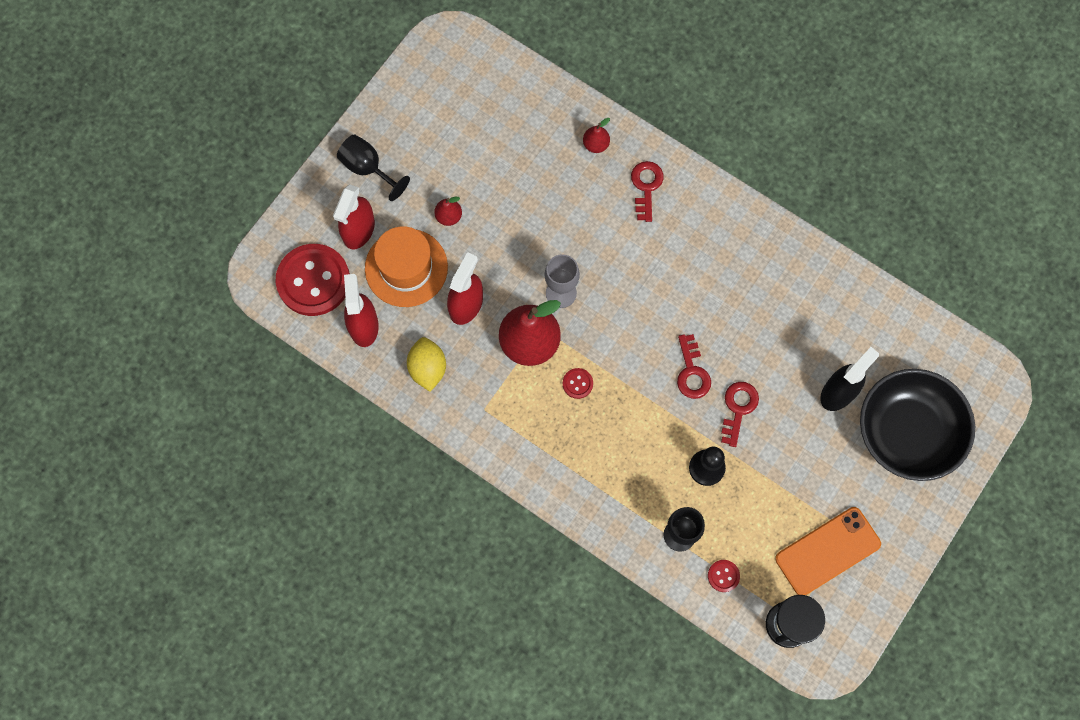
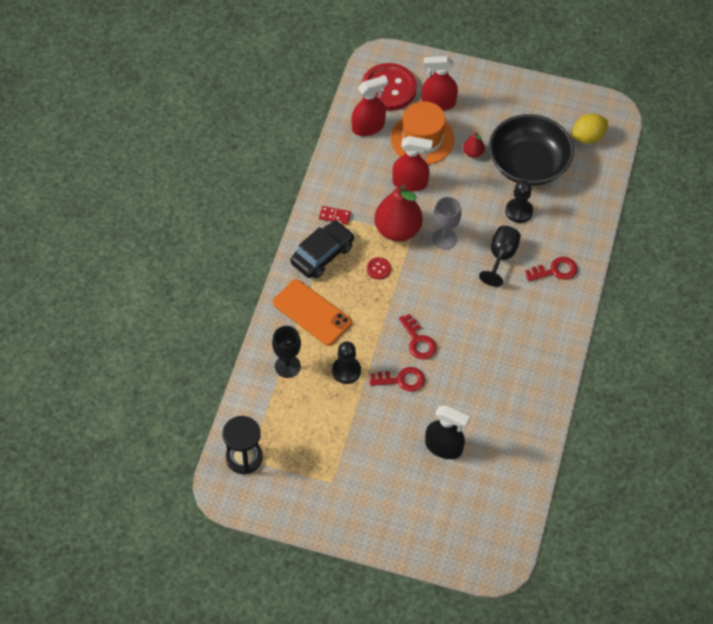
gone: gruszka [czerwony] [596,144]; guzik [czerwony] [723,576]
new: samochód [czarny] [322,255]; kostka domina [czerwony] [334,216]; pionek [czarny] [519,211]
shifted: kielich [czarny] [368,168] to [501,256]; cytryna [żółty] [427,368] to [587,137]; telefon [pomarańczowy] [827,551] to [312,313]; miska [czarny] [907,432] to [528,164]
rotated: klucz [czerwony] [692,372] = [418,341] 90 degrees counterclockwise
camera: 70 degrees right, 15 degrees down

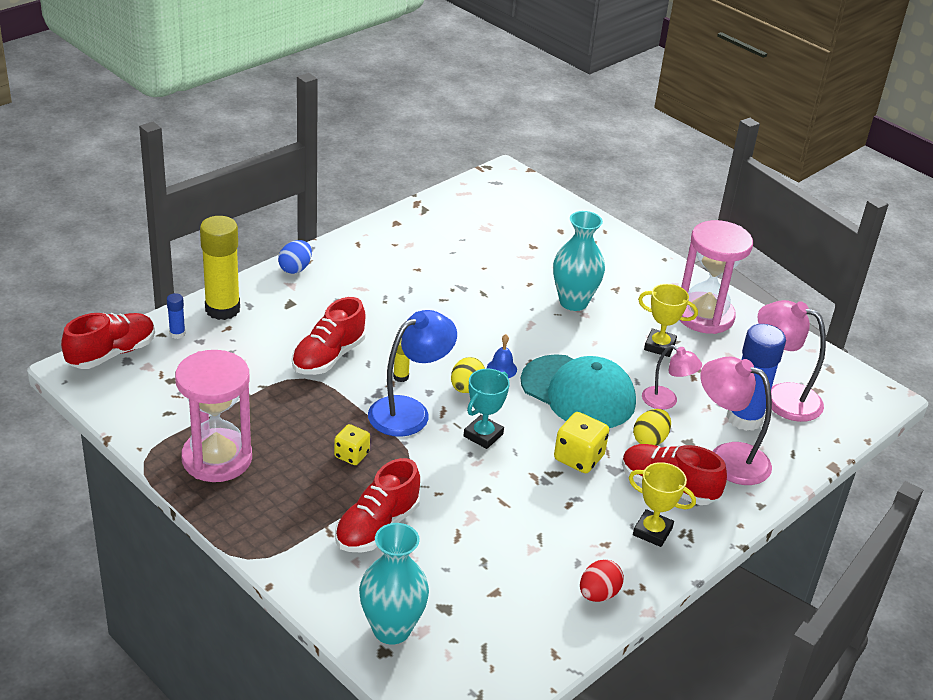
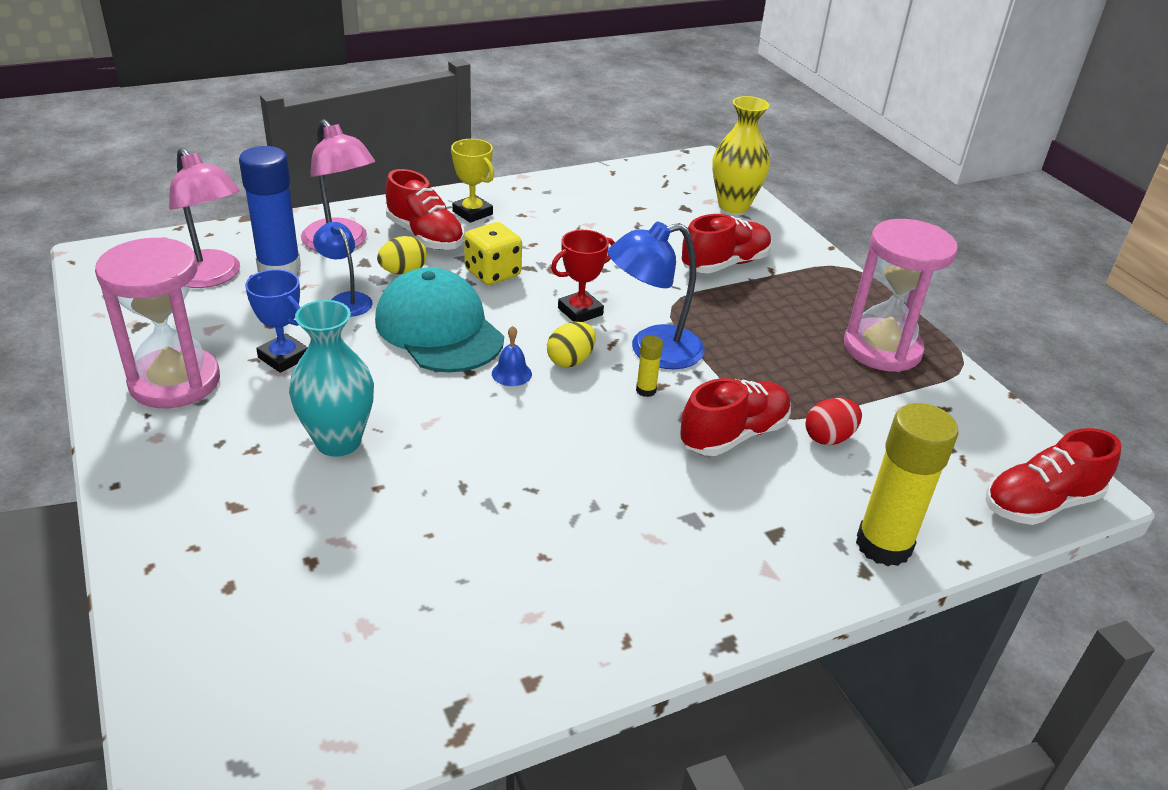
gone: klej w sztyfcie [niebieski] [177,334]; jajko [niebieski] [295,268]; kostka do gry [żółty] [351,455]
shifted: jajko [czerwony] [598,594] to [829,438]
repainted: wazon [turkusowy] [391,629] to wazon [żółty] [733,205]; puchar [turkusowy] [483,435] to puchar [czerwony] [580,311]; puchar [żółty] [659,346] to puchar [niebieski] [283,357]; lampka [różowy] [666,401] to lampka [niebieski] [346,300]
camera: 160 degrees left, 0 degrees up

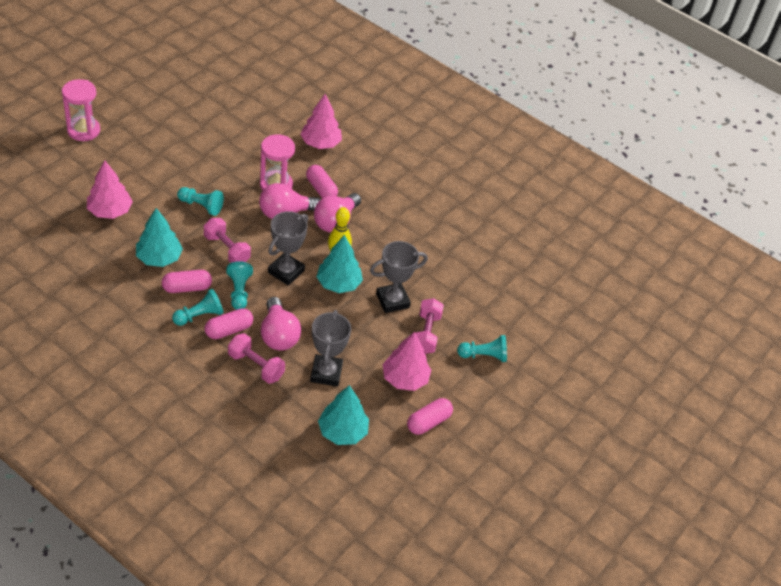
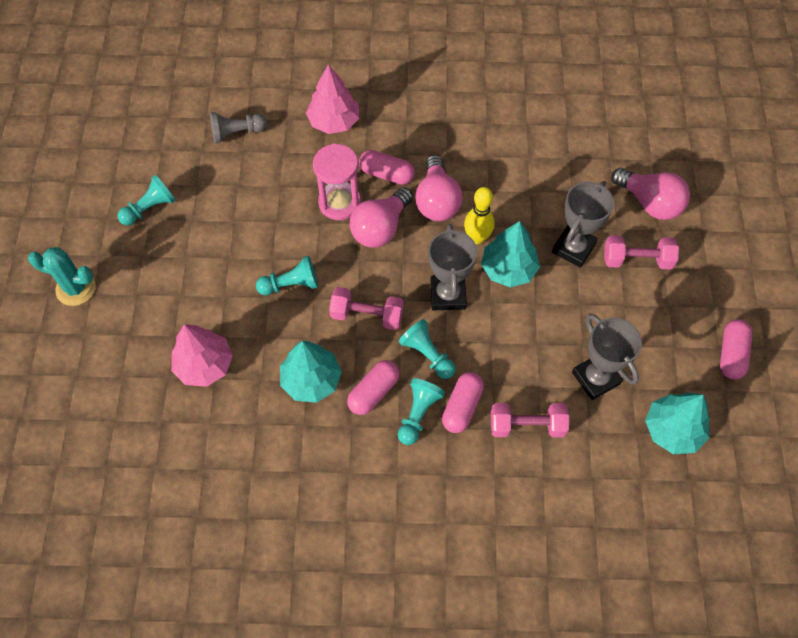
gone: drzewko [różowy] [405,378]
new: pionek [szary] [237,133]
shifted: żarówka [różowy] [278,335] to [649,203]; pionek [turkusowy] [483,355] to [150,208]
swapped: klepsydra [różowy] [83,130] to kaktus [turkusowy] [76,288]
rotated: hantel [różowy] [426,334] = [637,260] 60 degrees counterclockwise
camera: 30 degrees left, 15 degrees up

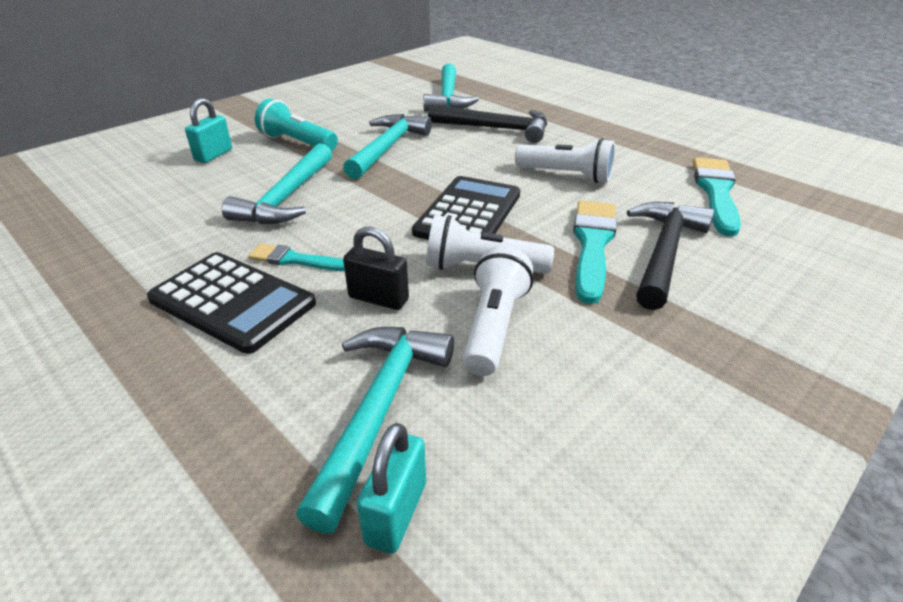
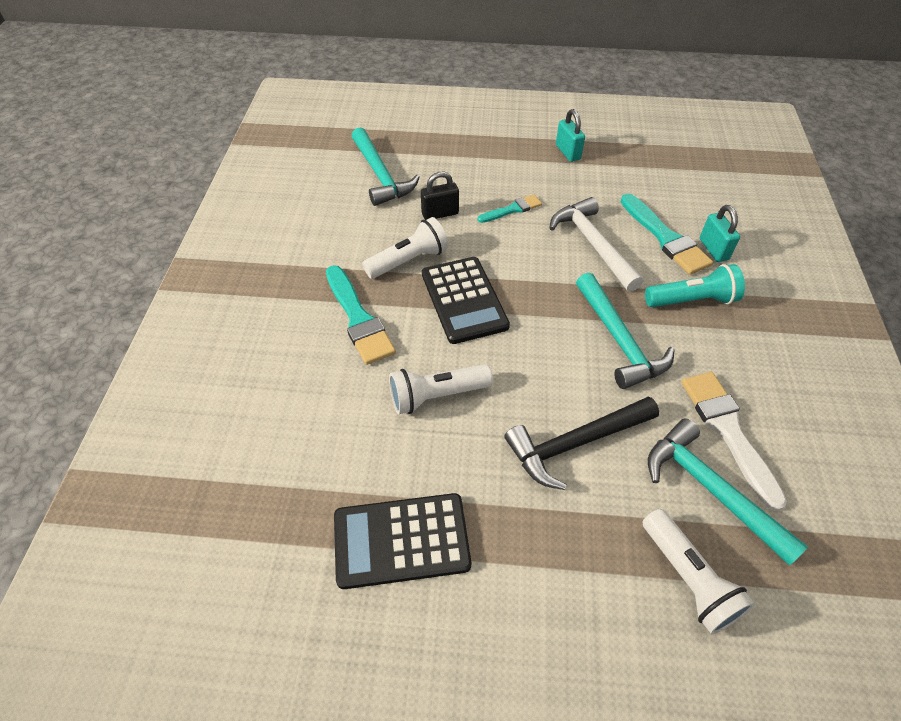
gone: młotek [czarny] [663,252]
new: pędzel [biały] [728,431]
shifted: kalkulator [czarny] [233,301] to [401,541]; kłódka [turkusowy] [396,513] to [567,152]; latarka [biały] [494,326] to [688,578]; pędzel [turkusowy] [716,192] to [665,238]
repainted: młotek [turkusowy] [287,197] to młotek [biały] [593,244]
camera: 140 degrees right, 15 degrees up

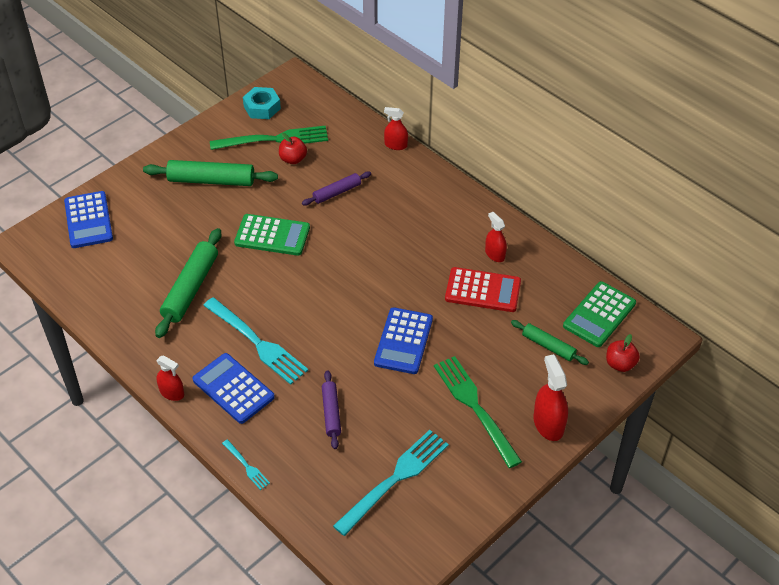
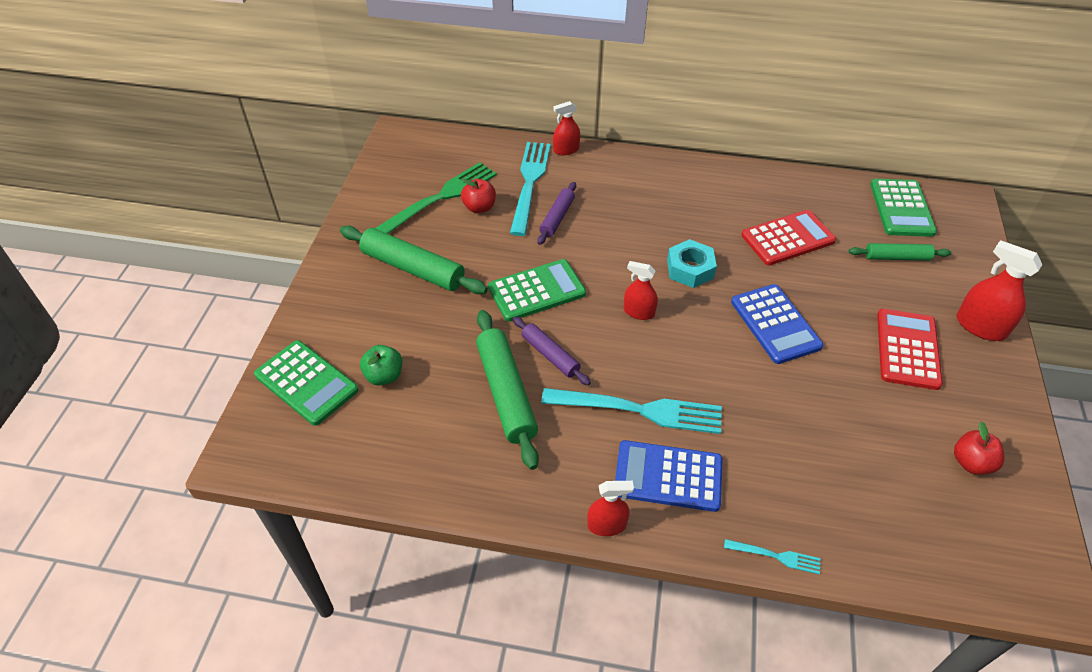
new: jabłko [zielony] [384,376]
shifted: nakrętka [turkusowy] [262,107] to [690,269]; wałek do ciasta [fioletowy] [331,413] to [550,355]; widelec [turkusowy] [394,479] to [529,183]; spryskiwacz [czerwony] [495,254] to [639,312]; jabłko [czerwony] [620,364] to [971,463]
swapped: widelec [zielony] [475,407] to kalkulator [czerwony] [907,349]
repainted: kalkulator [niebieski] [88,220] to kalkulator [zielony] [306,382]
rotated: wałek do ciasta [zielony] [211,180] = [413,268] 60 degrees clockwise
camera: 35 degrees left, 0 degrees up

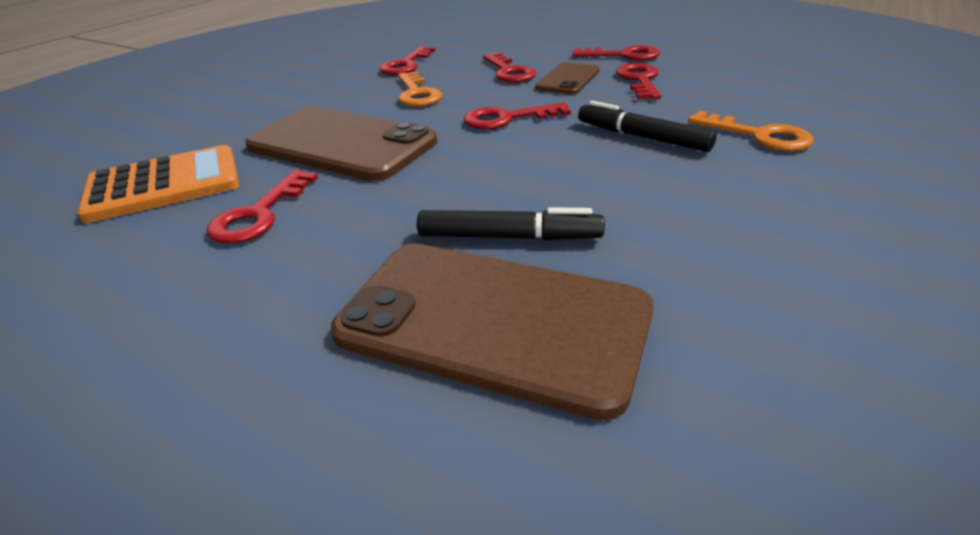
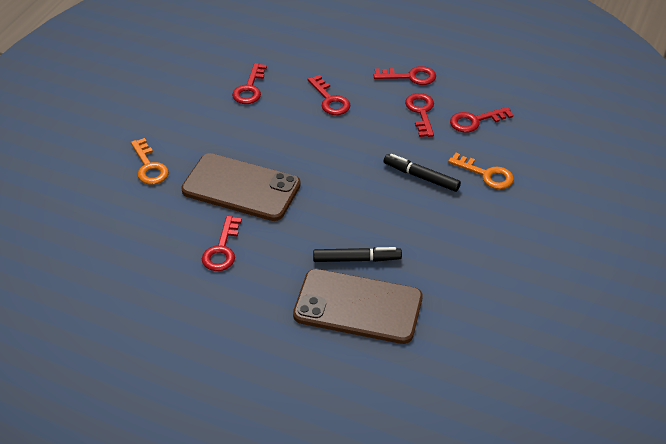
gone: kalkulator [pomarańczowy] [164,185]; telefon [brązowy] [568,79]
shifted: klucz [pomarańczowy] [417,94] to [149,166]; klucz [czerwony] [507,119] to [475,121]
camera: 10 degrees left, 10 degrees up

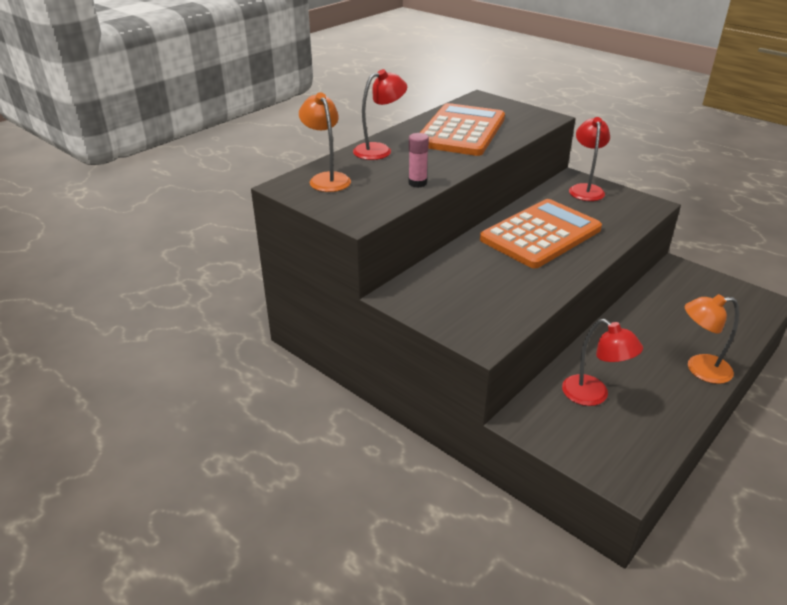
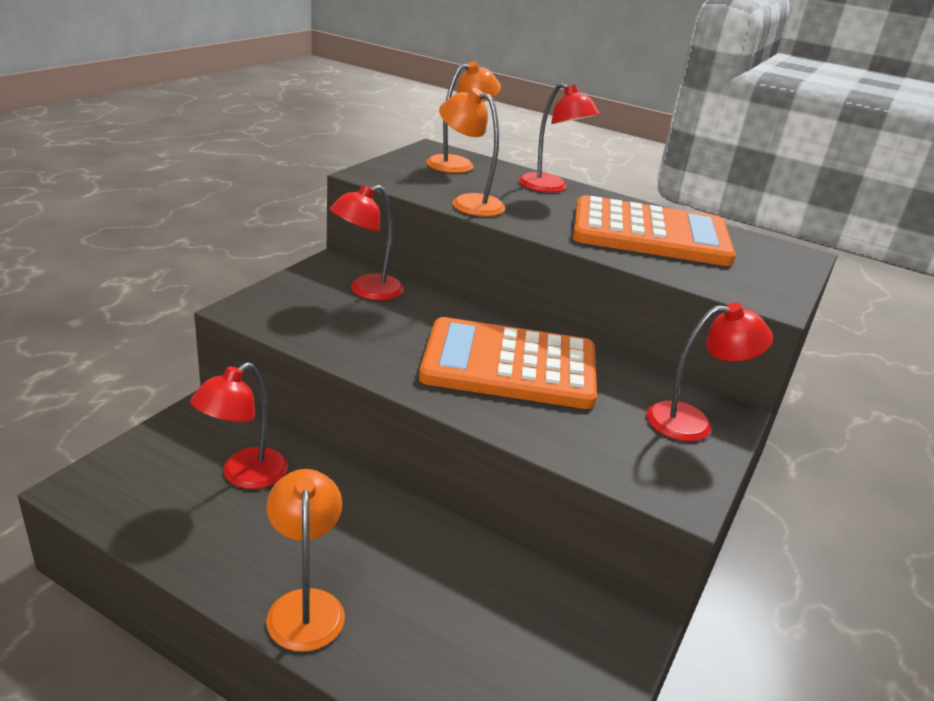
new: lampka [czerwony] [366,291]
swapped: klej w sztyfcie [różowy] [417,183] to lampka [pomarańczowy] [468,203]
rotated: kalkulator [pomarańczowy] [540,234] = [509,365] 150 degrees clockwise
camera: 75 degrees right, 5 degrees down

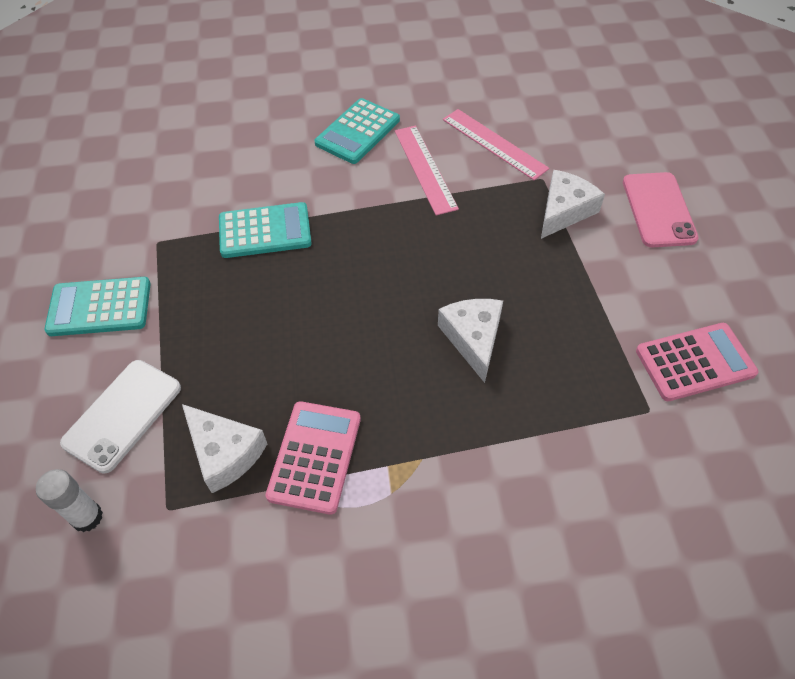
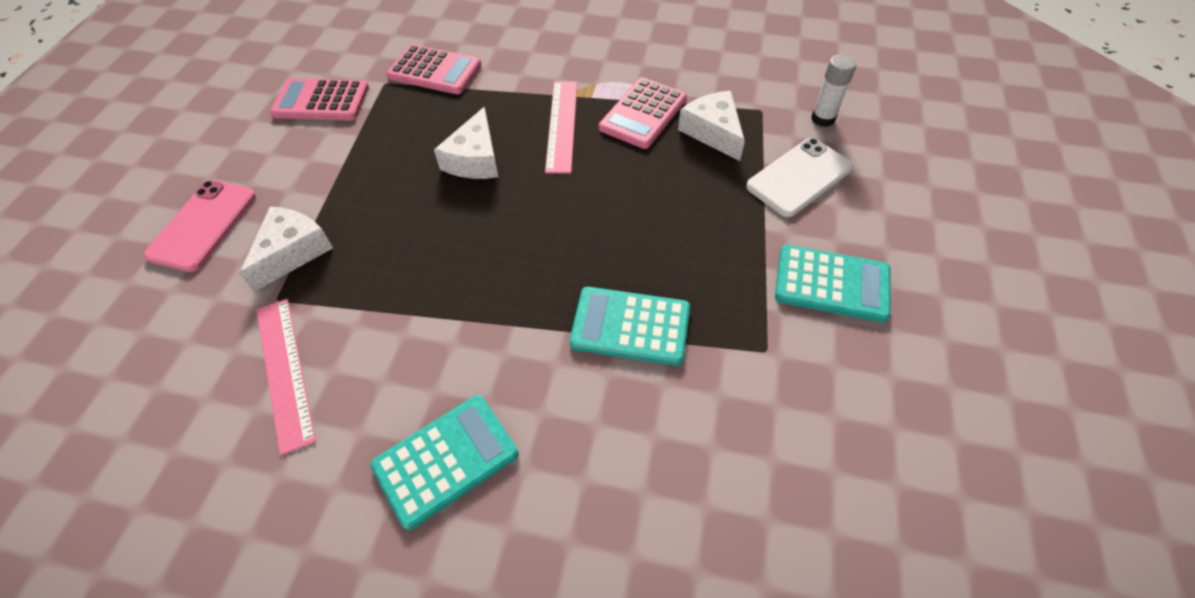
new: kalkulator [różowy] [434,71]
shifted: linijka [różowy] [425,169] to [561,125]
rotated: ser [biały] [564,211] = [292,252] 150 degrees clockwise
camera: 160 degrees left, 0 degrees up

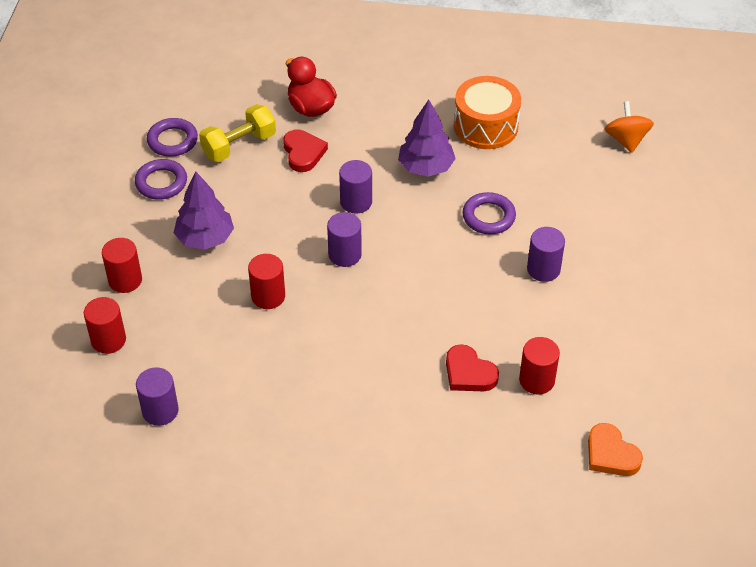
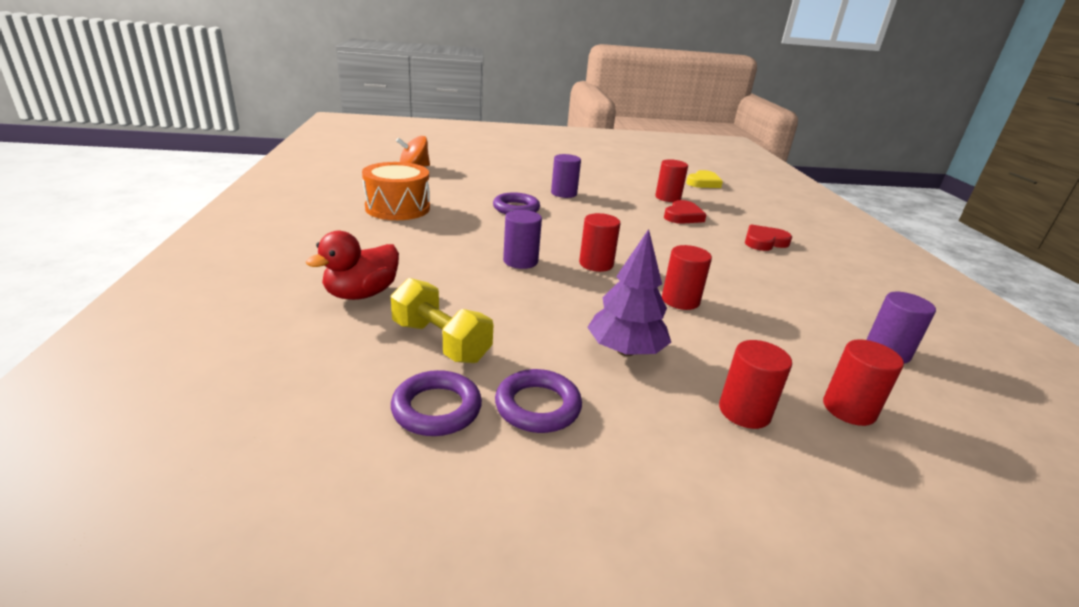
gone: drzewko [fioletowy] [426,167]
shifted: serce [czerwony] [303,153] to [764,242]
repainted: walec [fioletowy] [345,254] to walec [czerwony] [596,264]; serce [pomarańczowy] [611,454] to serce [żółty] [703,183]
camera: 105 degrees left, 20 degrees down

